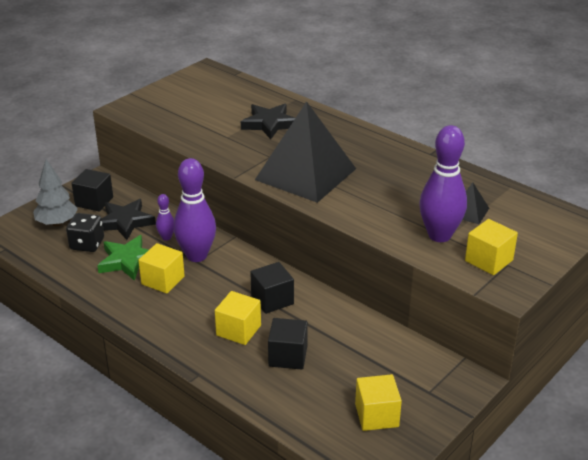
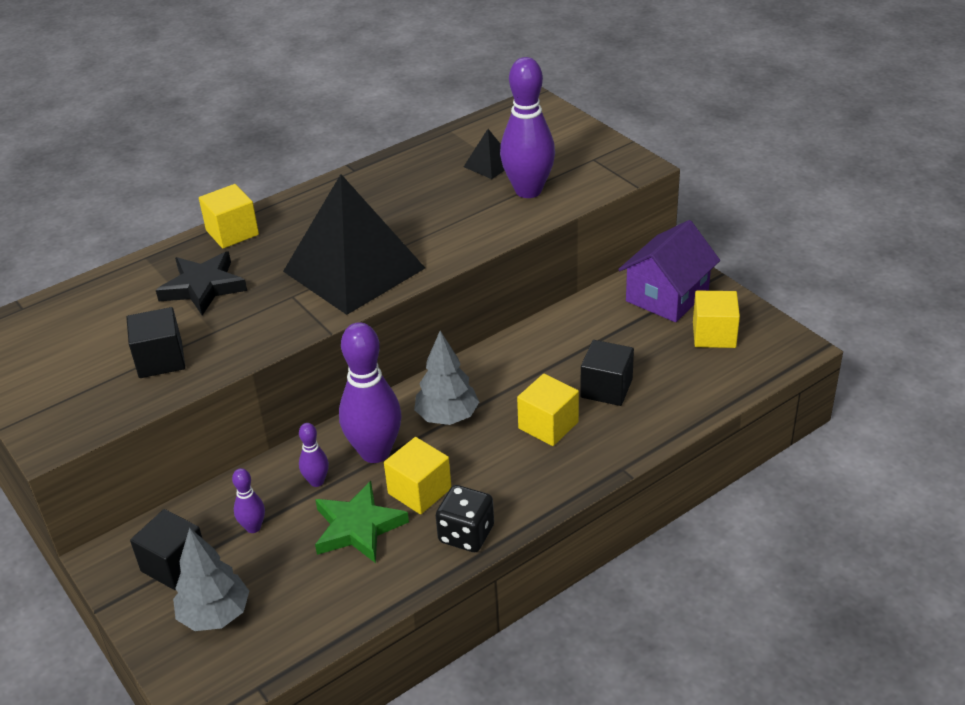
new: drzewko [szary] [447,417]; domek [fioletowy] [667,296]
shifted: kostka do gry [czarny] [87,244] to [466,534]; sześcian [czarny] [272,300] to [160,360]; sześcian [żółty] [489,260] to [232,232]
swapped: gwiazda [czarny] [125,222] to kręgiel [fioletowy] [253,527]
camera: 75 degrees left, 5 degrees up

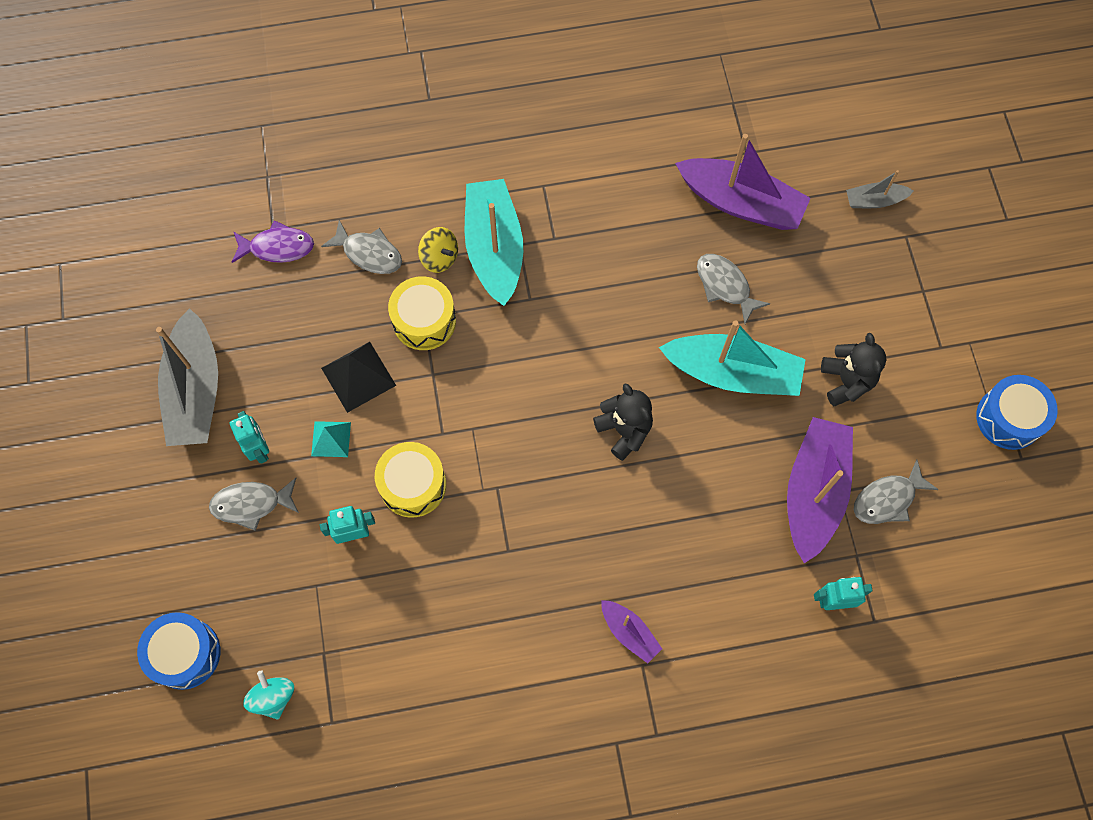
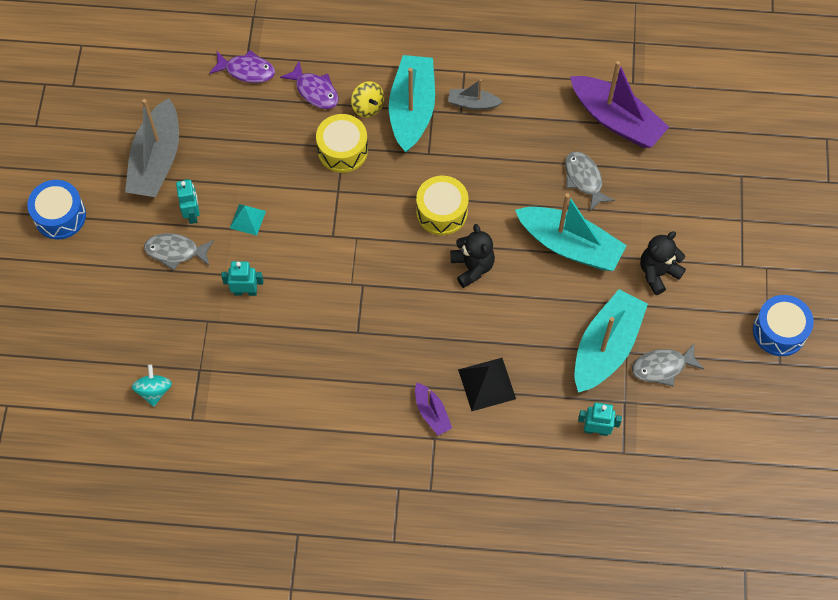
shifted: bęben [niebieski] [185,653] to [60,216]; piramida [czarny] [358,376] to [487,384]; bęben [żółty] [413,485] to [442,212]; łódka [szary] [874,200] to [473,103]
repainted: ryba [szary] [369,253] to ryba [fioletowy] [315,91]; łódka [fioletowy] [814,492] to łódka [turkusowy] [606,348]
rotated: miś [czarny] [846,381] = [658,273] 135 degrees counterclockwise
camera: 15 degrees right, 5 degrees down

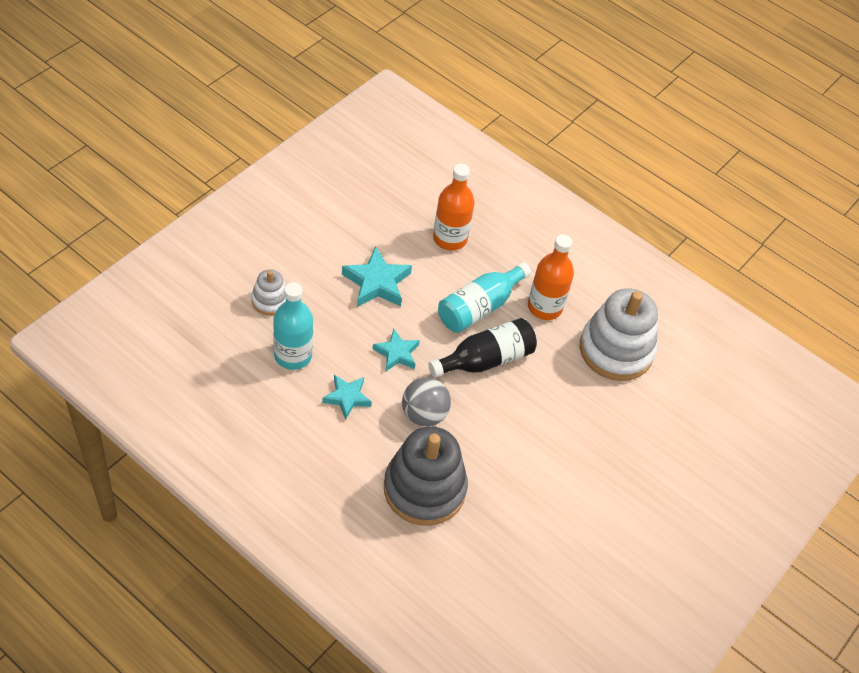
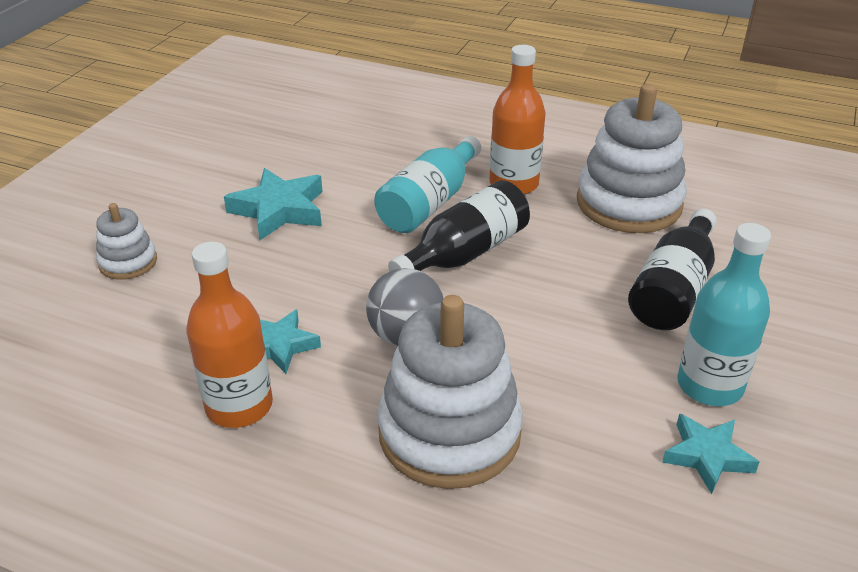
new: butelka [czarny] [673,289]
shifted: butelka [turkusowy] [293,355] to [709,385]; gwiazda [turkusowy] [396,353] to [707,456]; butelka [pomarańczowy] [450,238] to [239,406]
repainted: zabawka nakładanka [szary] [424,489] to zabawka nakładanka [biały] [449,433]
camera: 10 degrees left, 15 degrees down

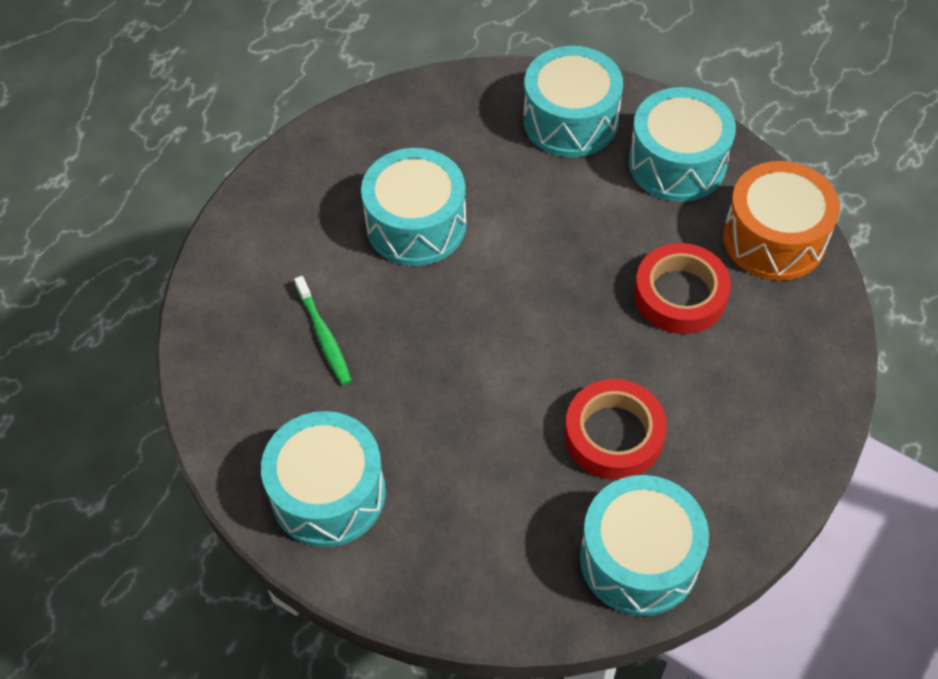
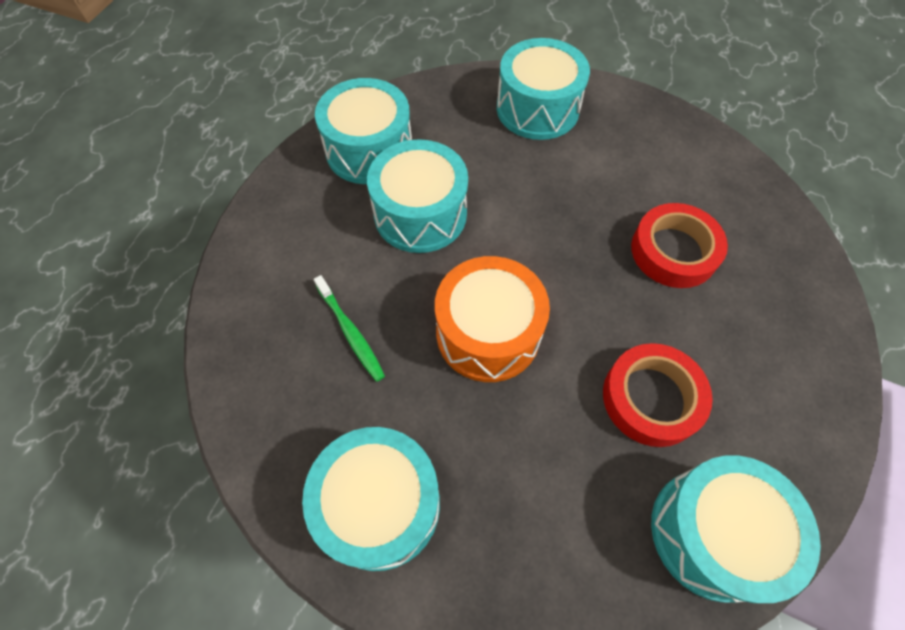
shifted: bęben [turkusowy] [677,163] to [369,150]; bęben [pomarańczowy] [774,238] to [488,333]
camera: 10 degrees left, 5 degrees up

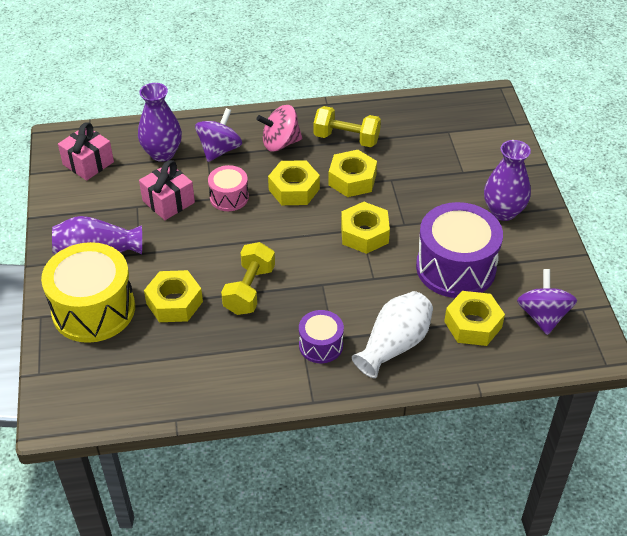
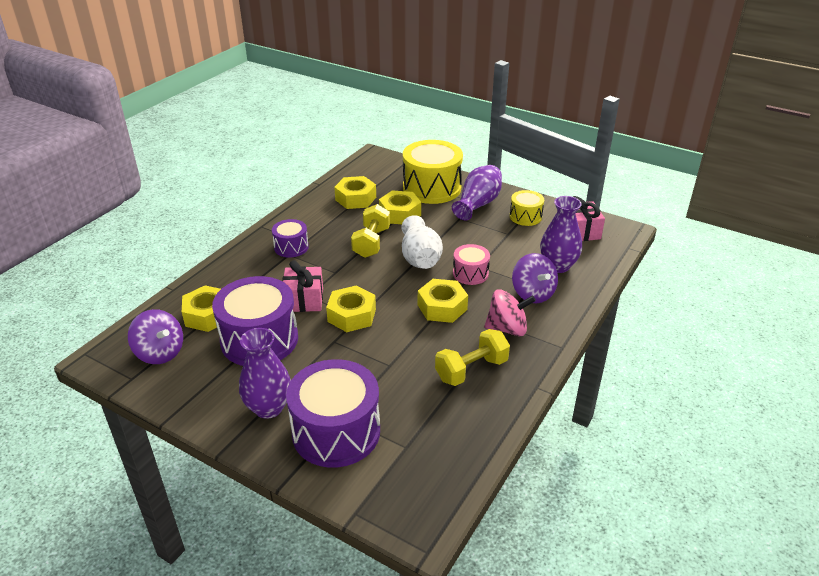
new: bęben [fioletowy] [336,432]; bęben [żółty] [525,216]
shifted: prezent [różowy] [168,202] to [304,300]; nakrętka [żółty] [352,180] to [355,198]; wazon [biały] [394,345] to [420,258]
rotated: hantel [żółty] [249,290] = [371,243] 45 degrees clockwise; bączek [różowy] [280,143] = [507,329] 60 degrees clockwise
camera: 130 degrees right, 10 degrees down

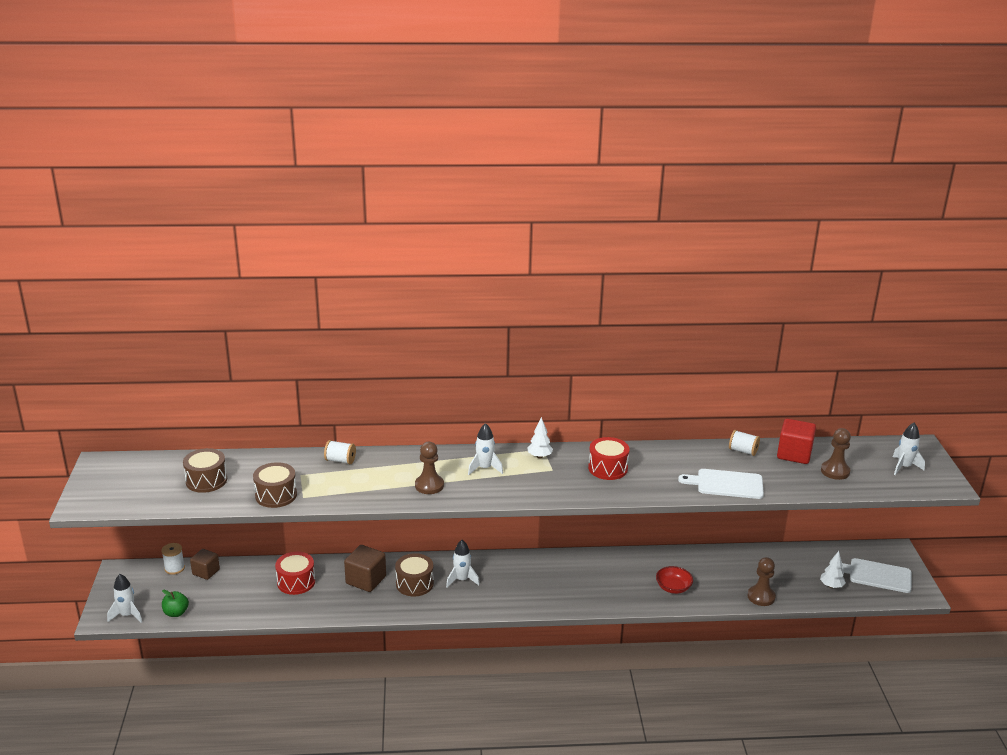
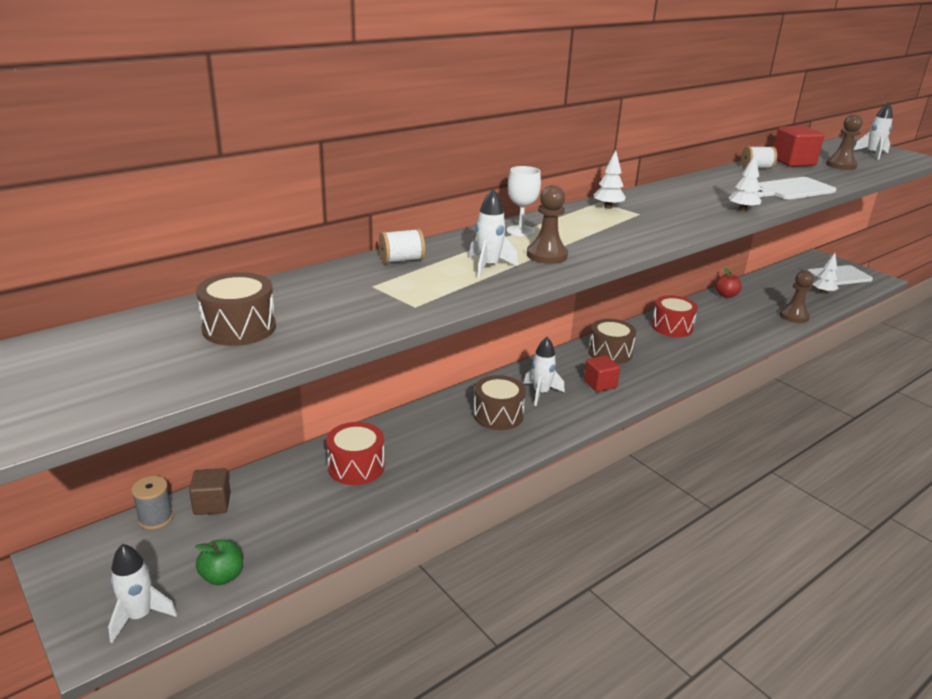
gone: sześcian [brązowy] [366,580]; miska [czerwony] [673,588]
new: kielich [biały] [520,231]; sześcian [czerwony] [600,384]; jabłko [czerwony] [726,295]; drzewko [biały] [742,210]
shifted: bęben [brązowy] [276,495] to [610,353]; rakieta [biały] [484,468] to [488,266]; bęben [czerwony] [608,468] to [672,327]
repainted: szpulka [biały] [174,568] to szpulka [szary] [156,518]
camera: 35 degrees left, 0 degrees up

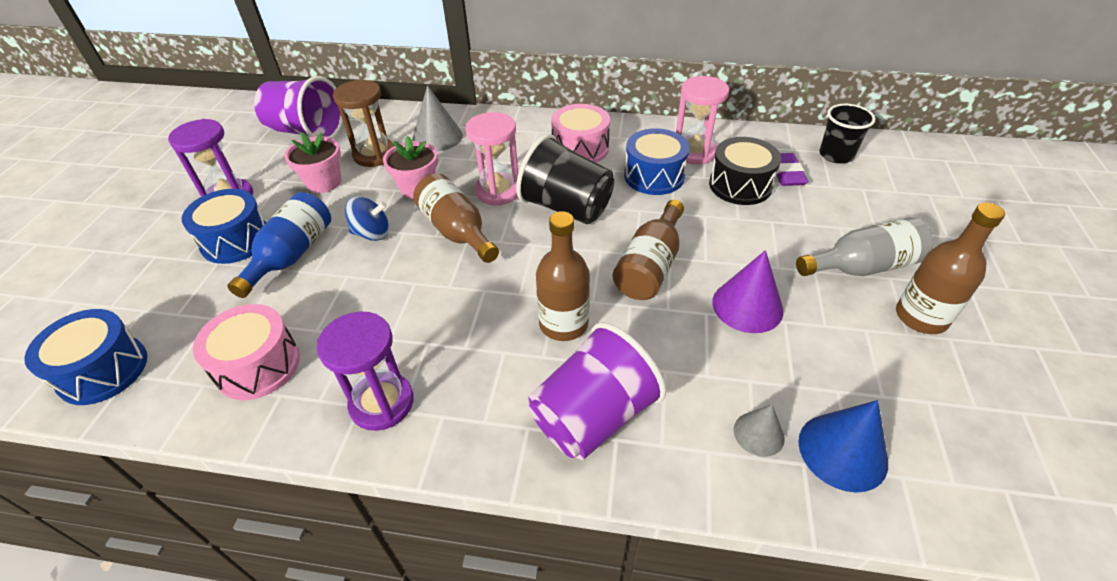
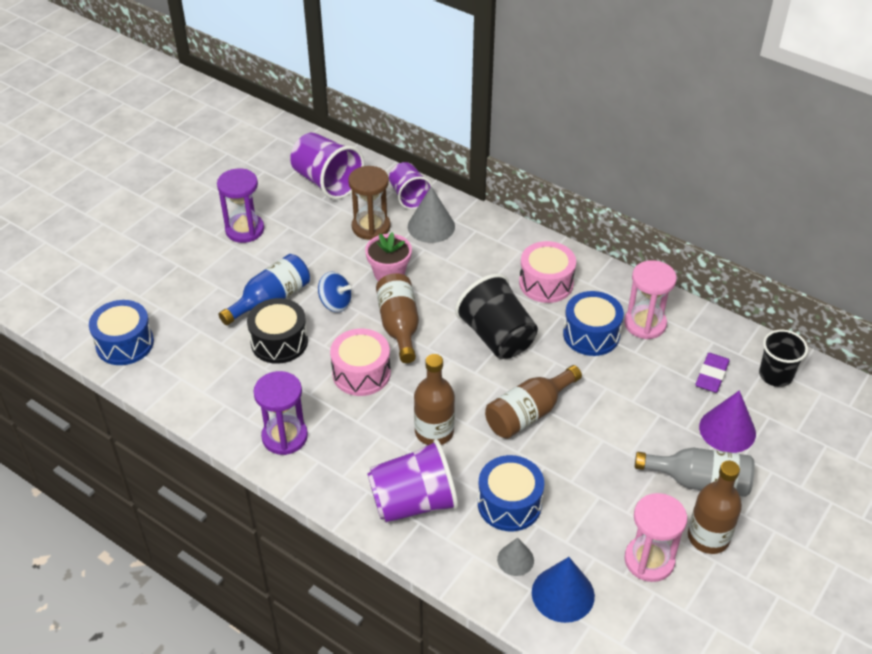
gone: doniczka [różowy] [324,182]
new: szklanka [fioletowy] [409,196]
shifted: bęben [niebieski] [236,240] to [509,504]; bęben [różowy] [258,365] to [361,373]; klepsydra [różowy] [498,191] to [649,560]; bęben [czarny] [740,185] to [279,342]; stożek [fioletowy] [747,306] to [727,430]
camera: 25 degrees right, 0 degrees up

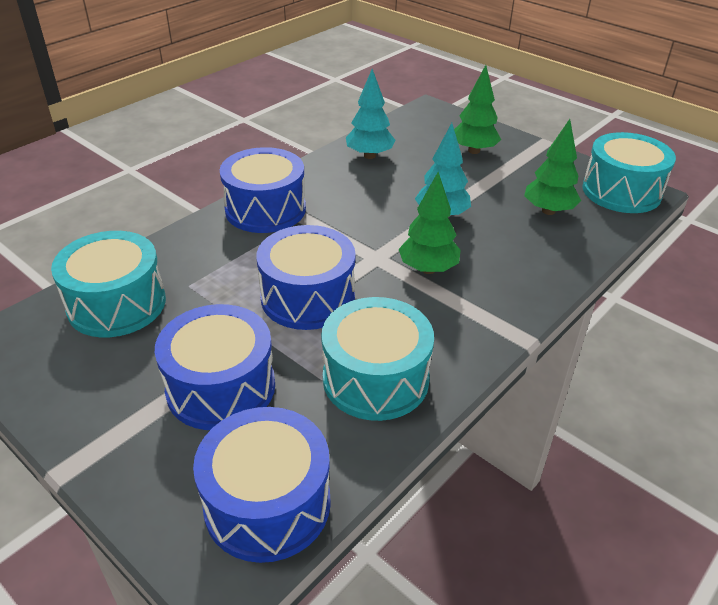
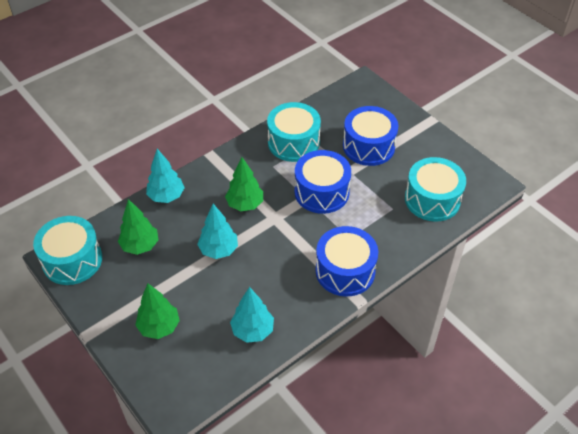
gone: bęben [niebieski] [267,503]
new: drzewko [turkusowy] [166,196]
camera: 170 degrees left, 10 degrees up

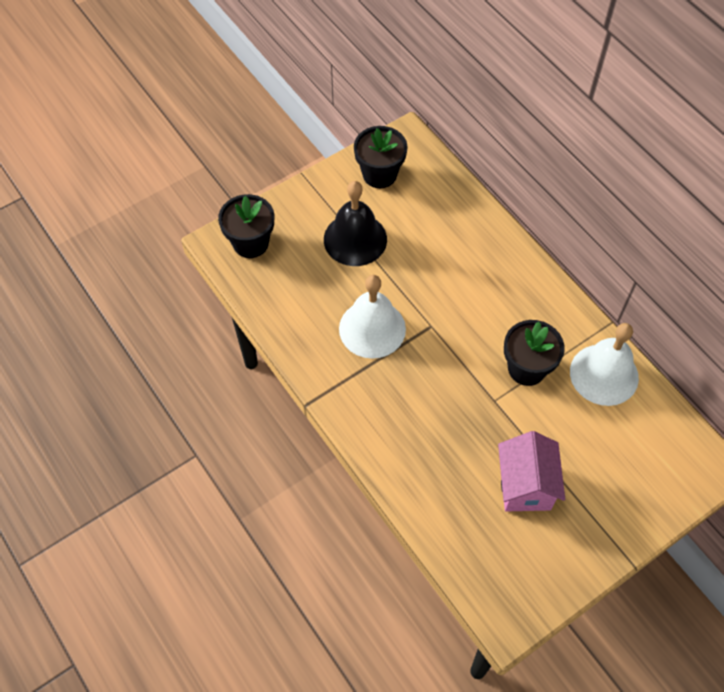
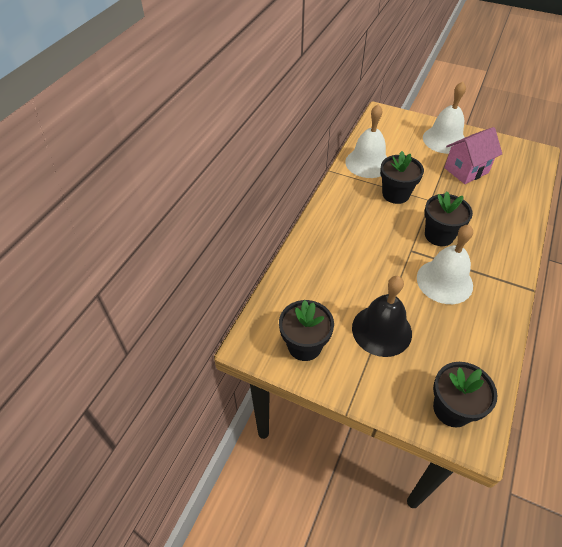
new: dzwonek [biały] [444,140]; doniczka [czarny] [439,235]
camera: 120 degrees left, 10 degrees down

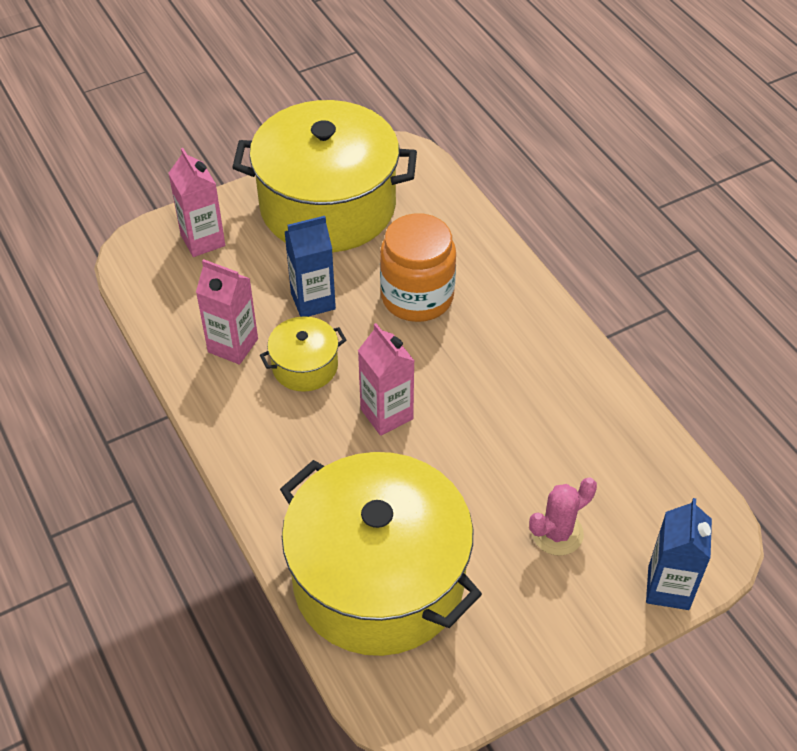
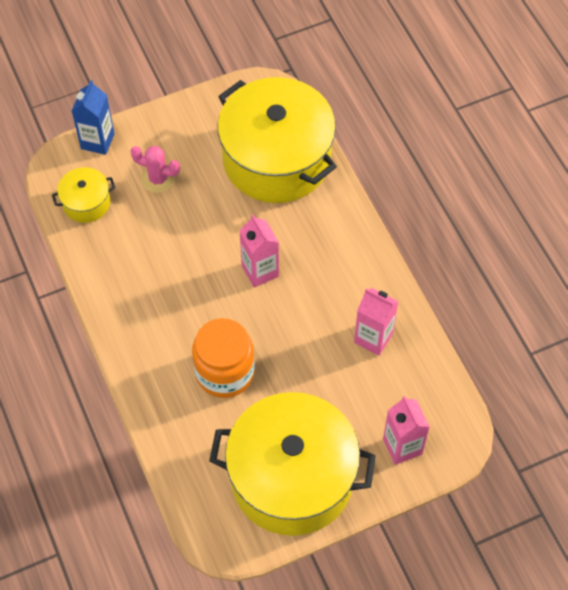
gone: karton mleka [niebieski] [313,301]
shifted: garnek [żółty] [305,366] to [86,203]
rotated: kaktus [różowy] [557,533] = [158,179] 45 degrees clockwise
camera: 175 degrees left, 10 degrees up

